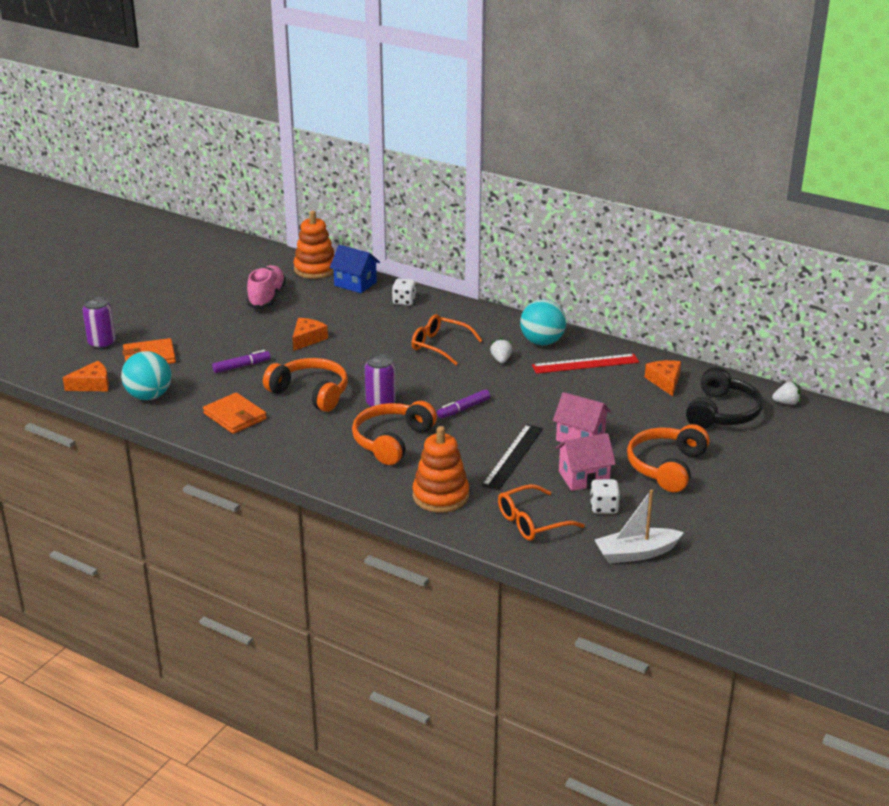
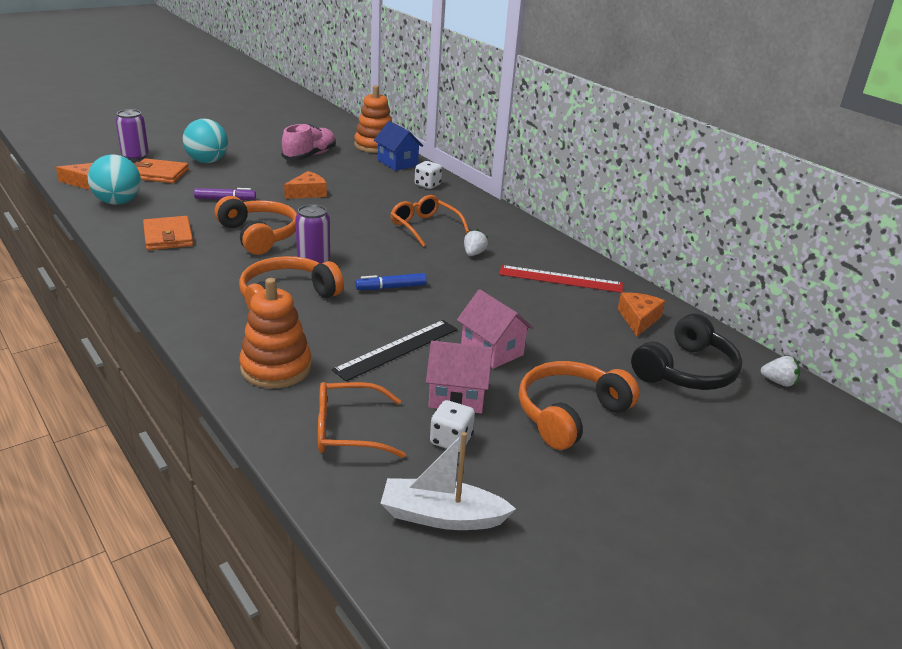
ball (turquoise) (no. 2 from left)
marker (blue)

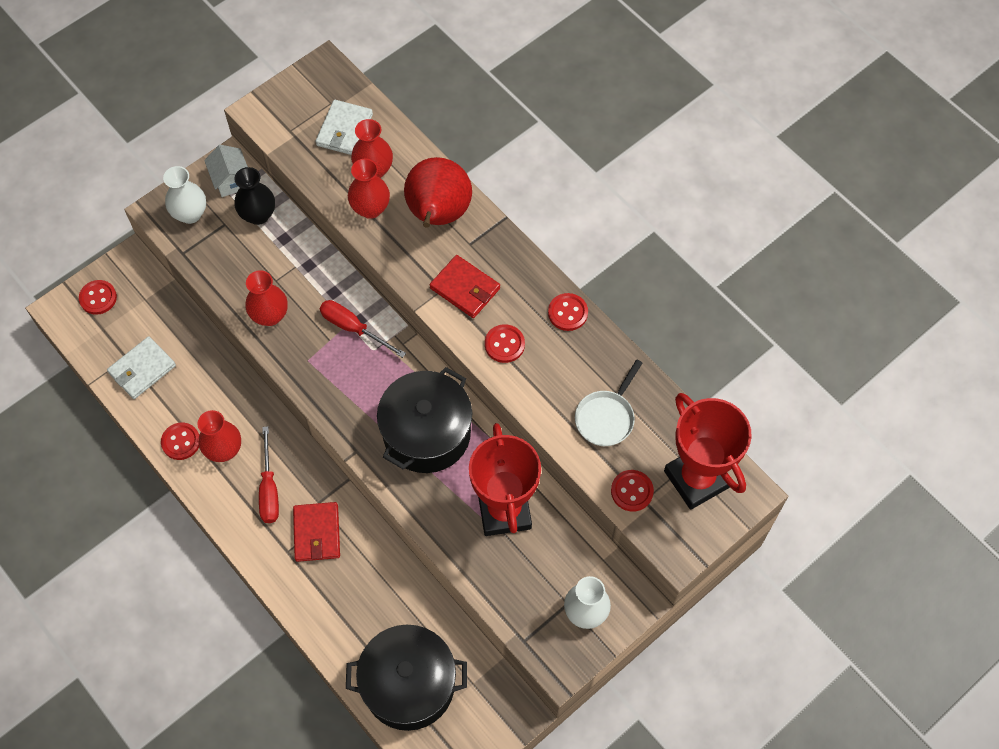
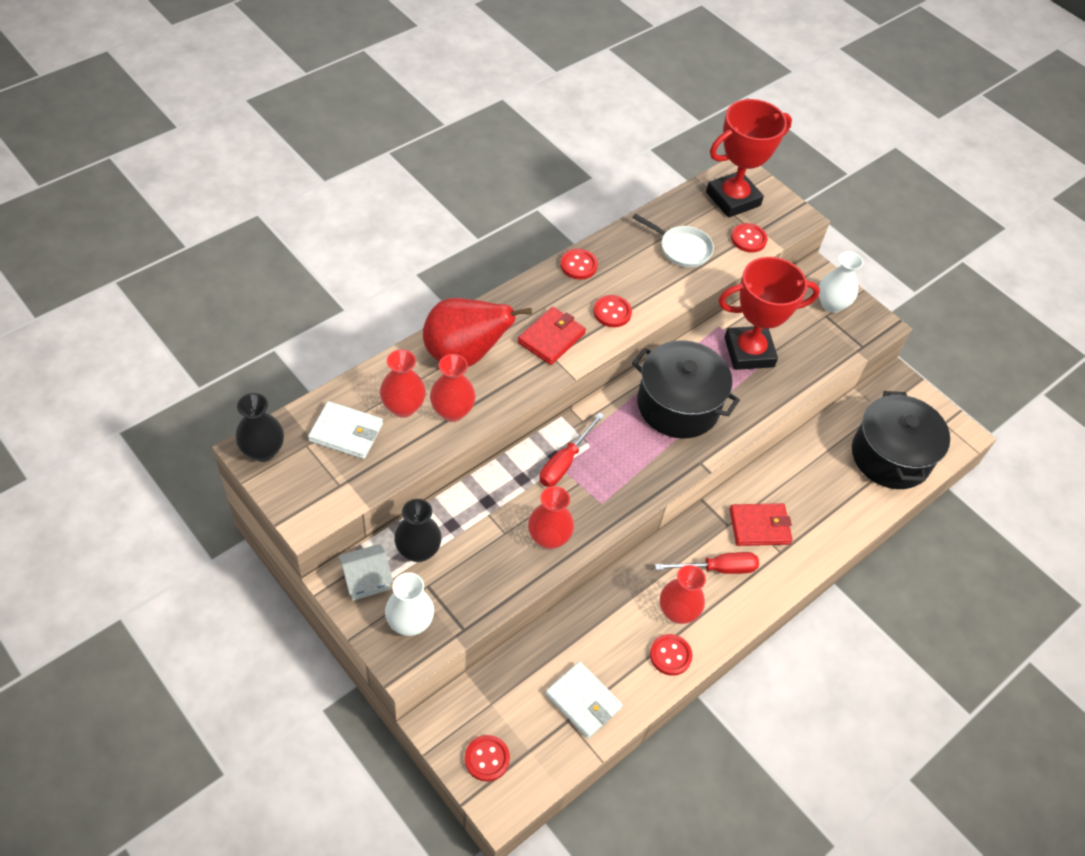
vase (black) (no. 1 from left)

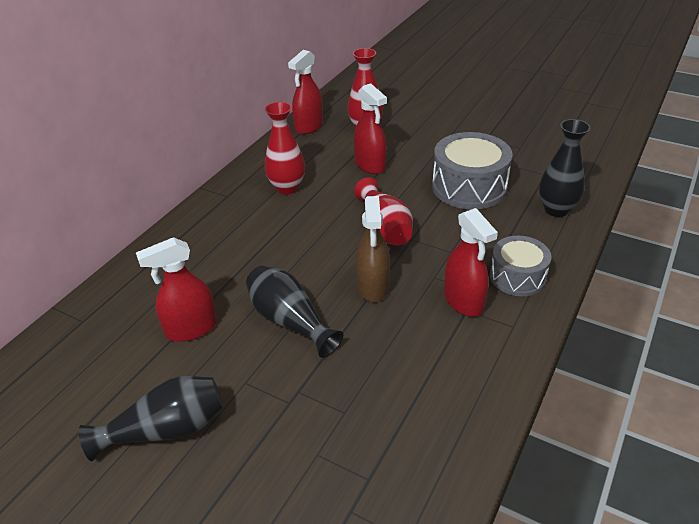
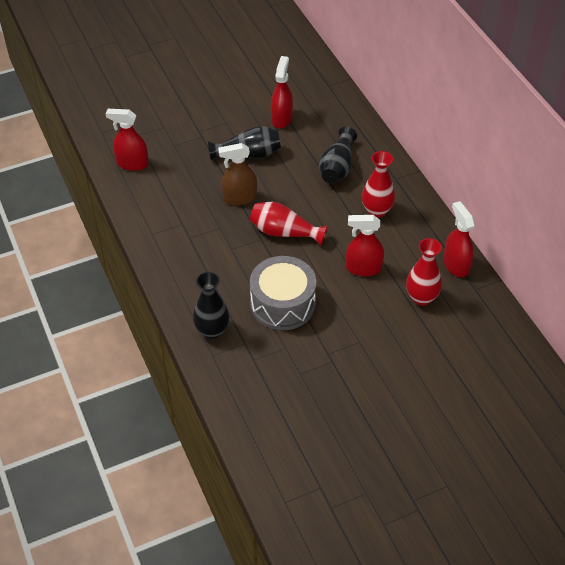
spray bottle (red) (no. 1 from left)
spray bottle (brown)
vase (black) (no. 3 from left)
drum (grey) (no. 2 from left in the first image)

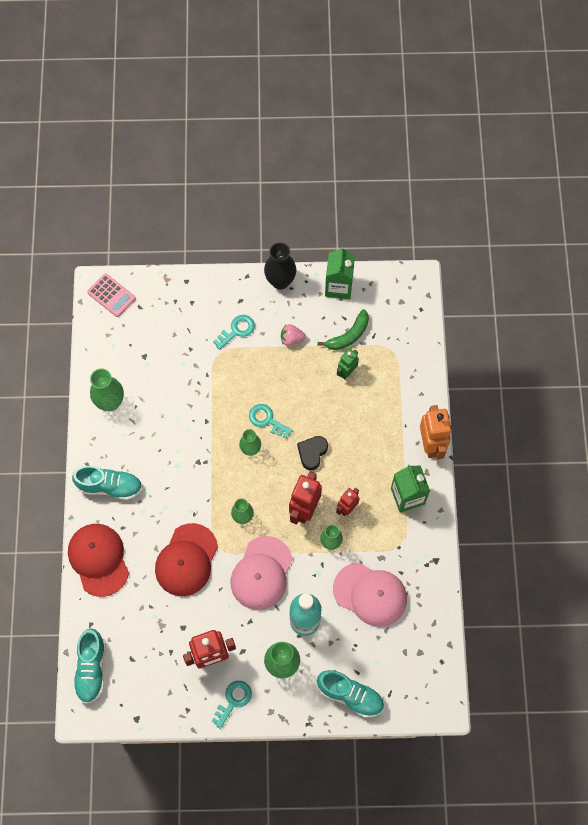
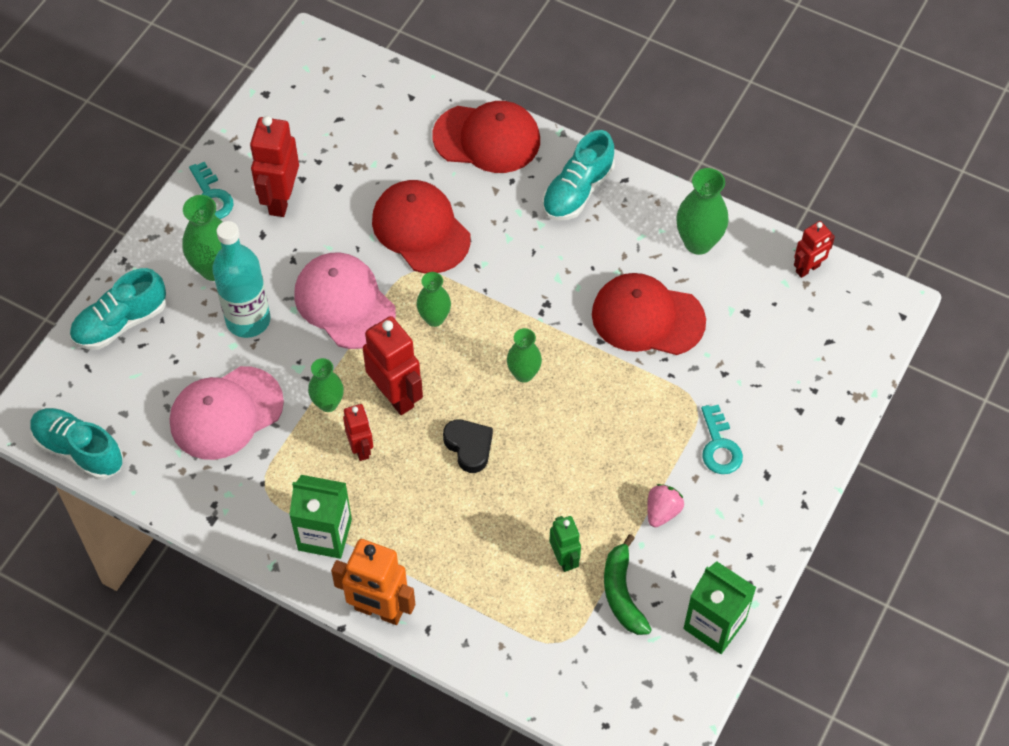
shoe (turquoise) (no. 1 from left)
cap (red) (no. 3 from left)
robot (red) (no. 4 from left)
calculator (pink)
key (turquoise) (no. 3 from left in the first image)
vase (black)

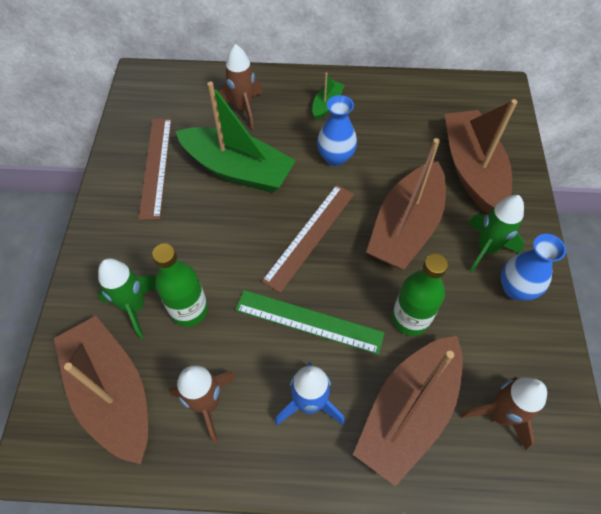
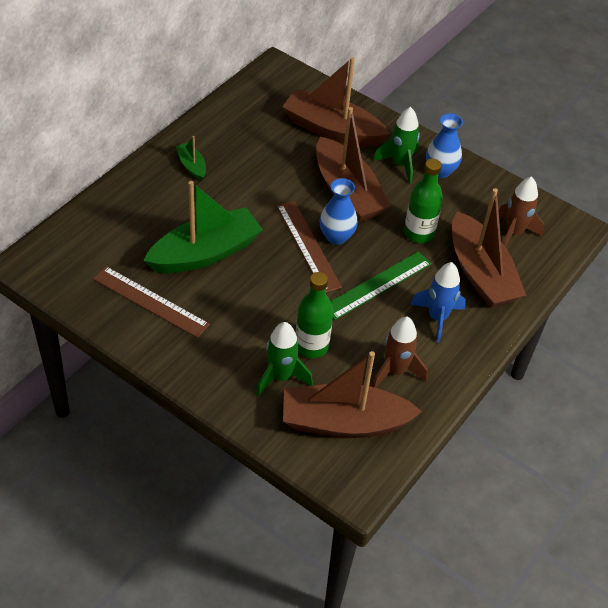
vase (blue) (no. 1 from left)
rocket (brown) (no. 2 from left in the first image)

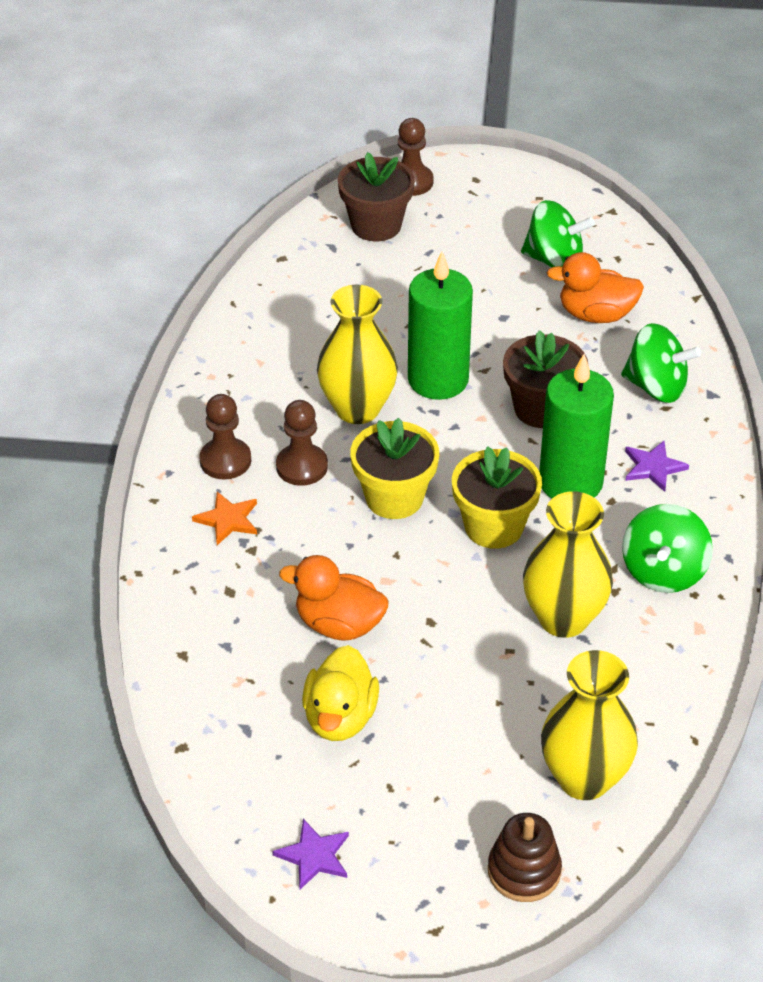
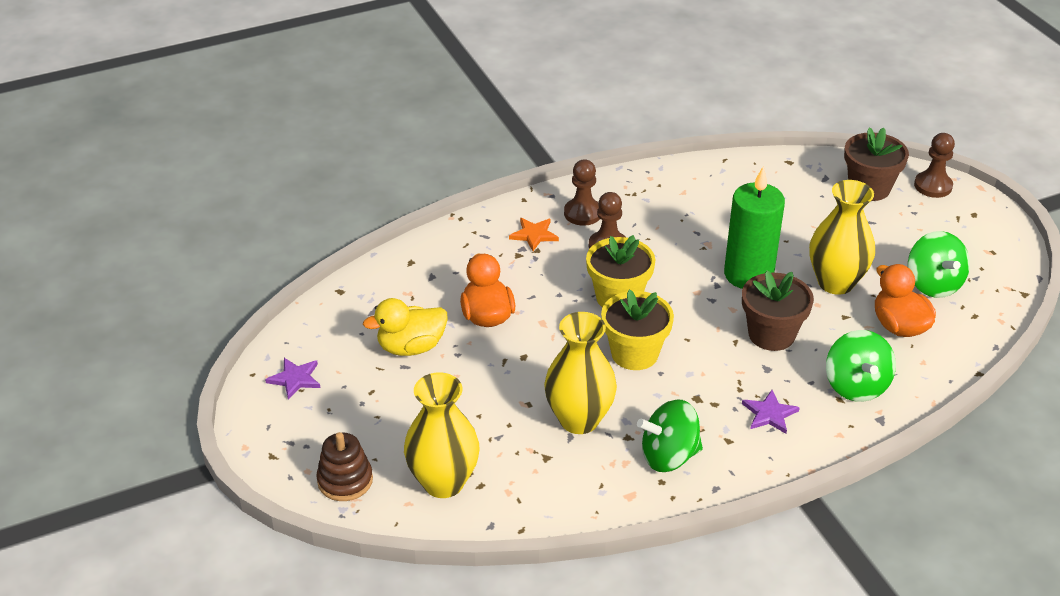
vase (yellow) (no. 3 from left)
candle (green) (no. 2 from left in the first image)

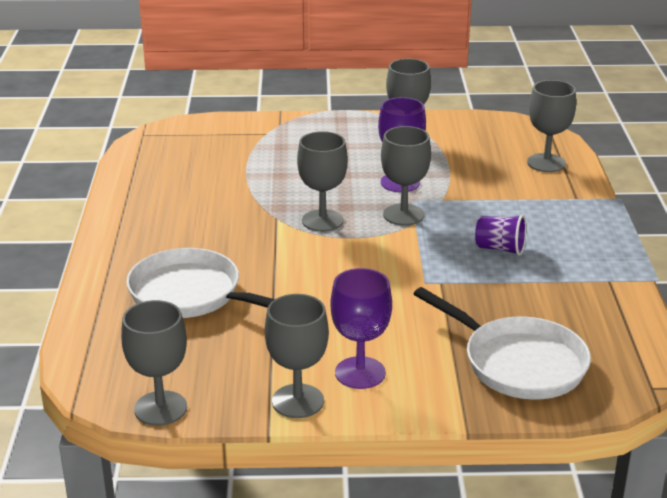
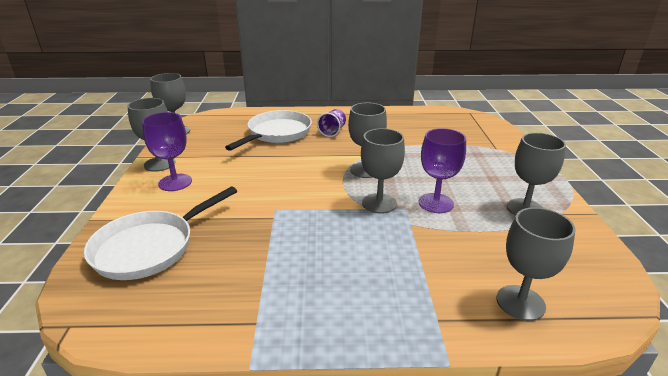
cup (purple)

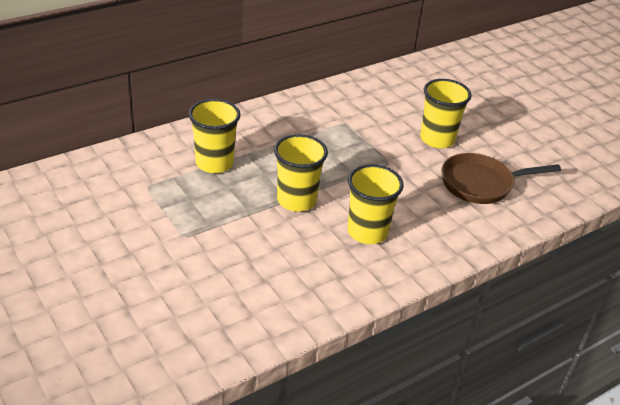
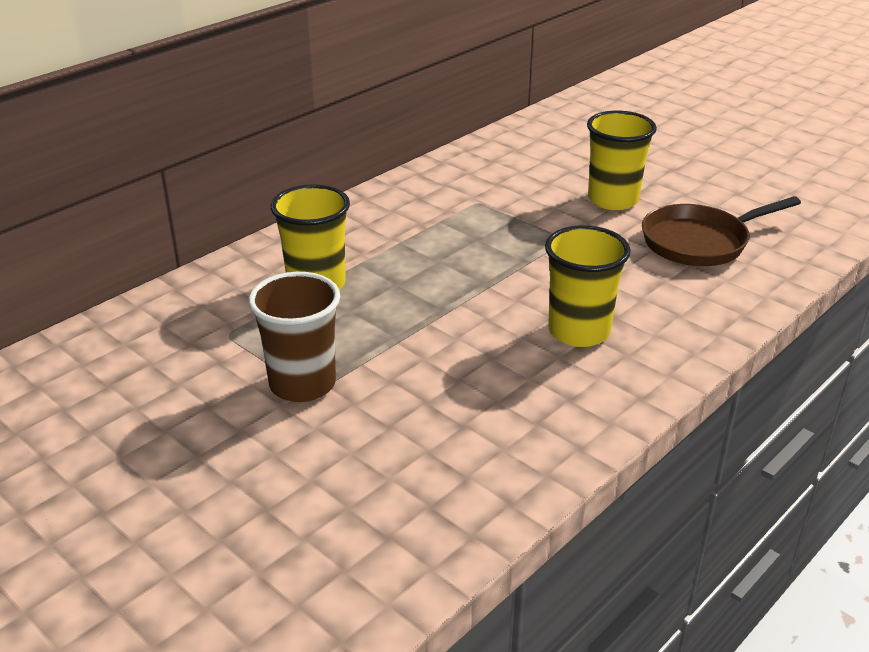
cup (brown)
cup (yellow) (no. 2 from left in the first image)

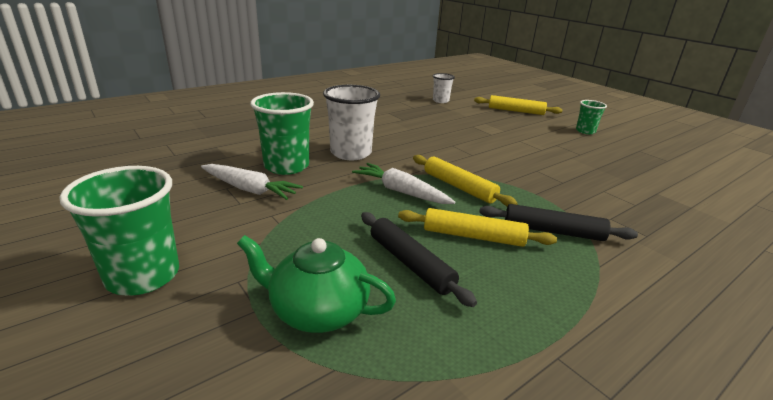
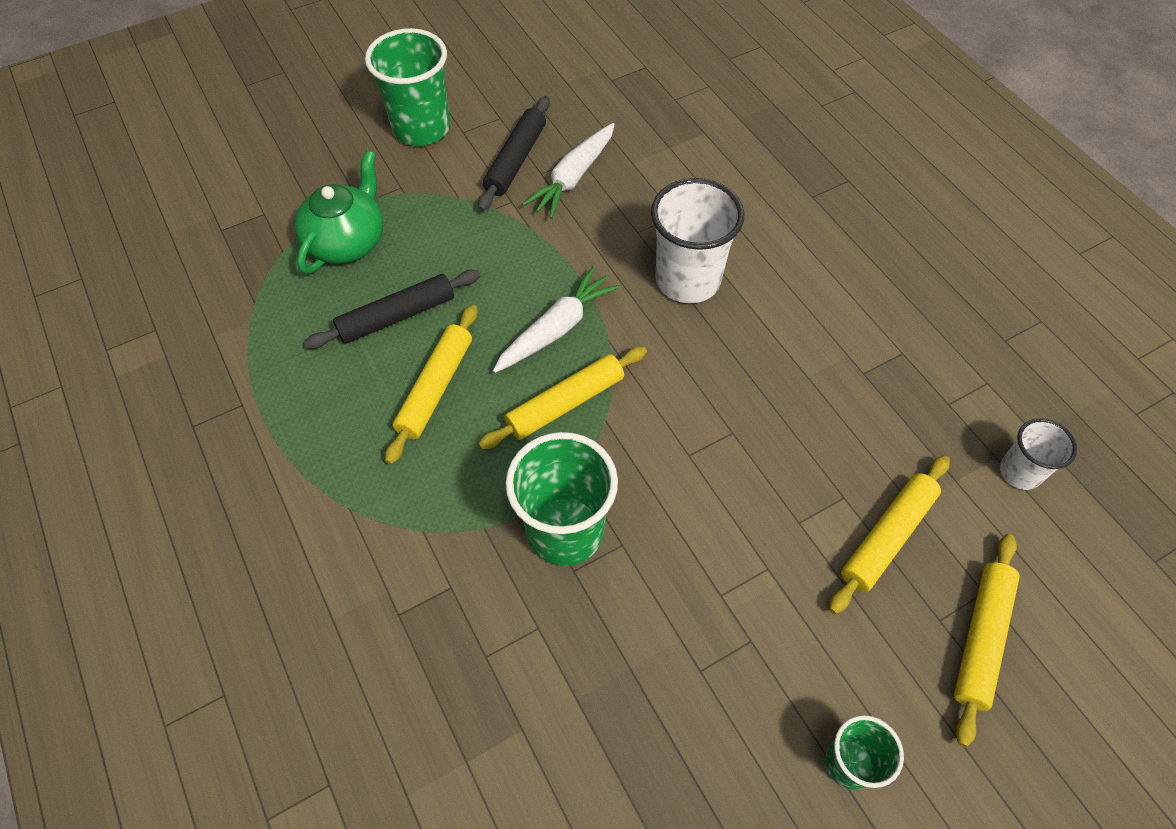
rolling pin (black) (no. 2 from left)
cup (green) (no. 2 from left)
rolling pin (yellow) (no. 3 from left)

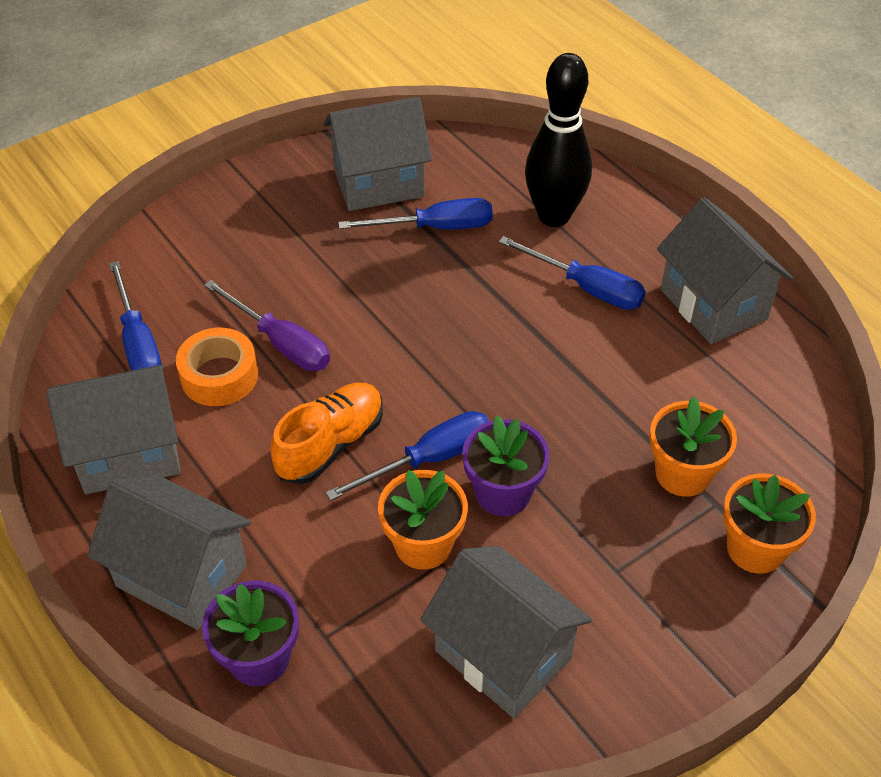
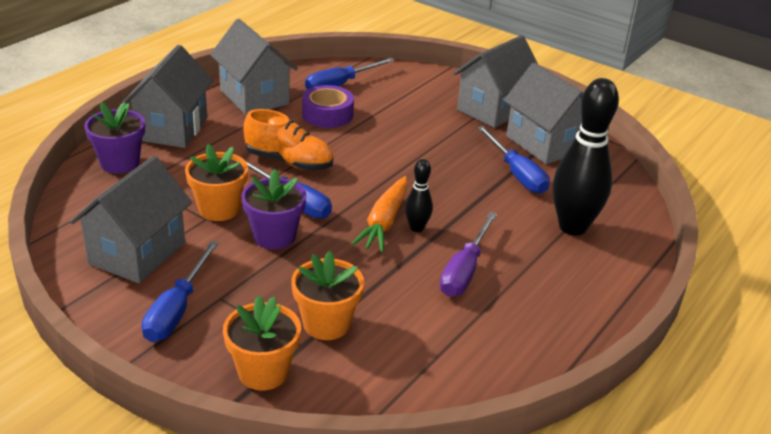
screwdriver (blue) (no. 1 from left)
tape (purple)
carrot (orange)
bowling pin (black) (no. 1 from left)
screwdriver (purple)
house (grey) (no. 4 from left)

